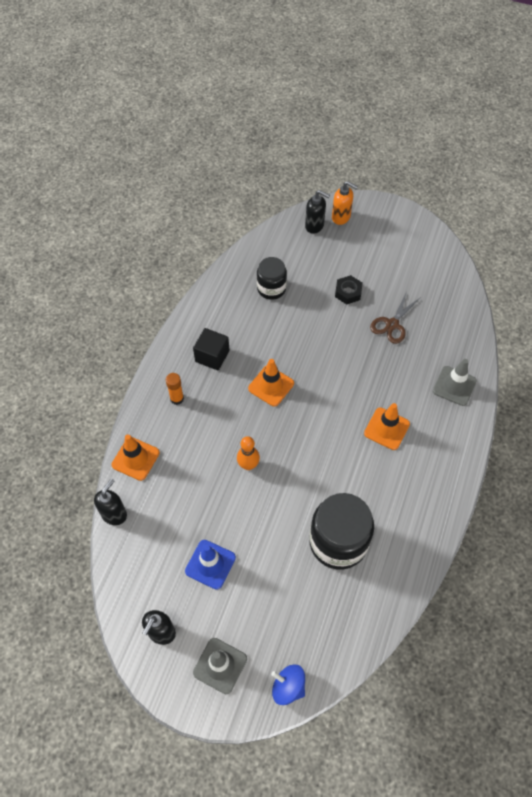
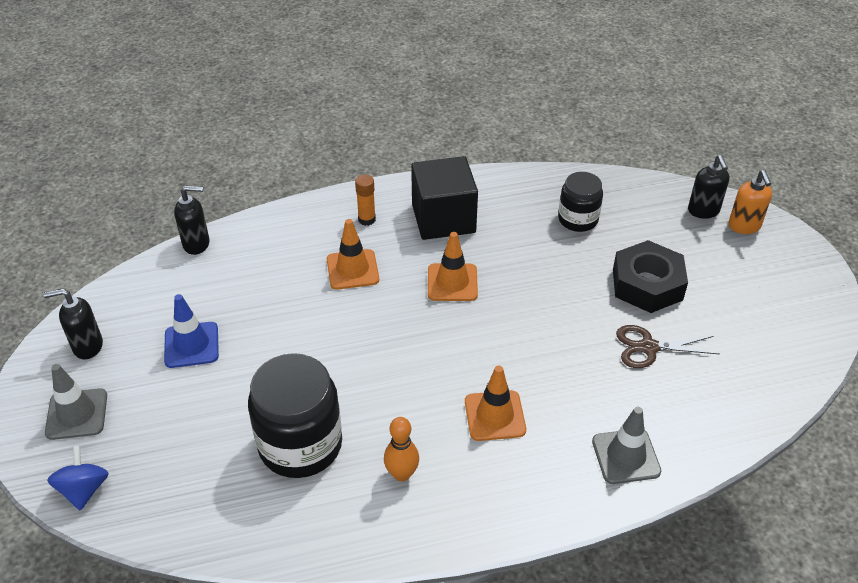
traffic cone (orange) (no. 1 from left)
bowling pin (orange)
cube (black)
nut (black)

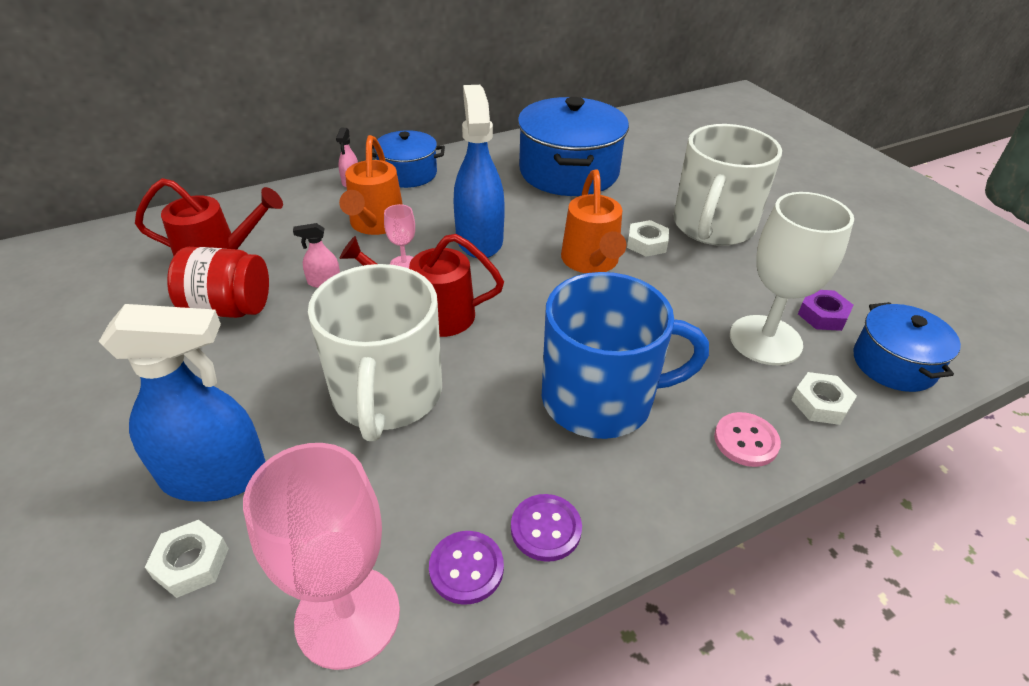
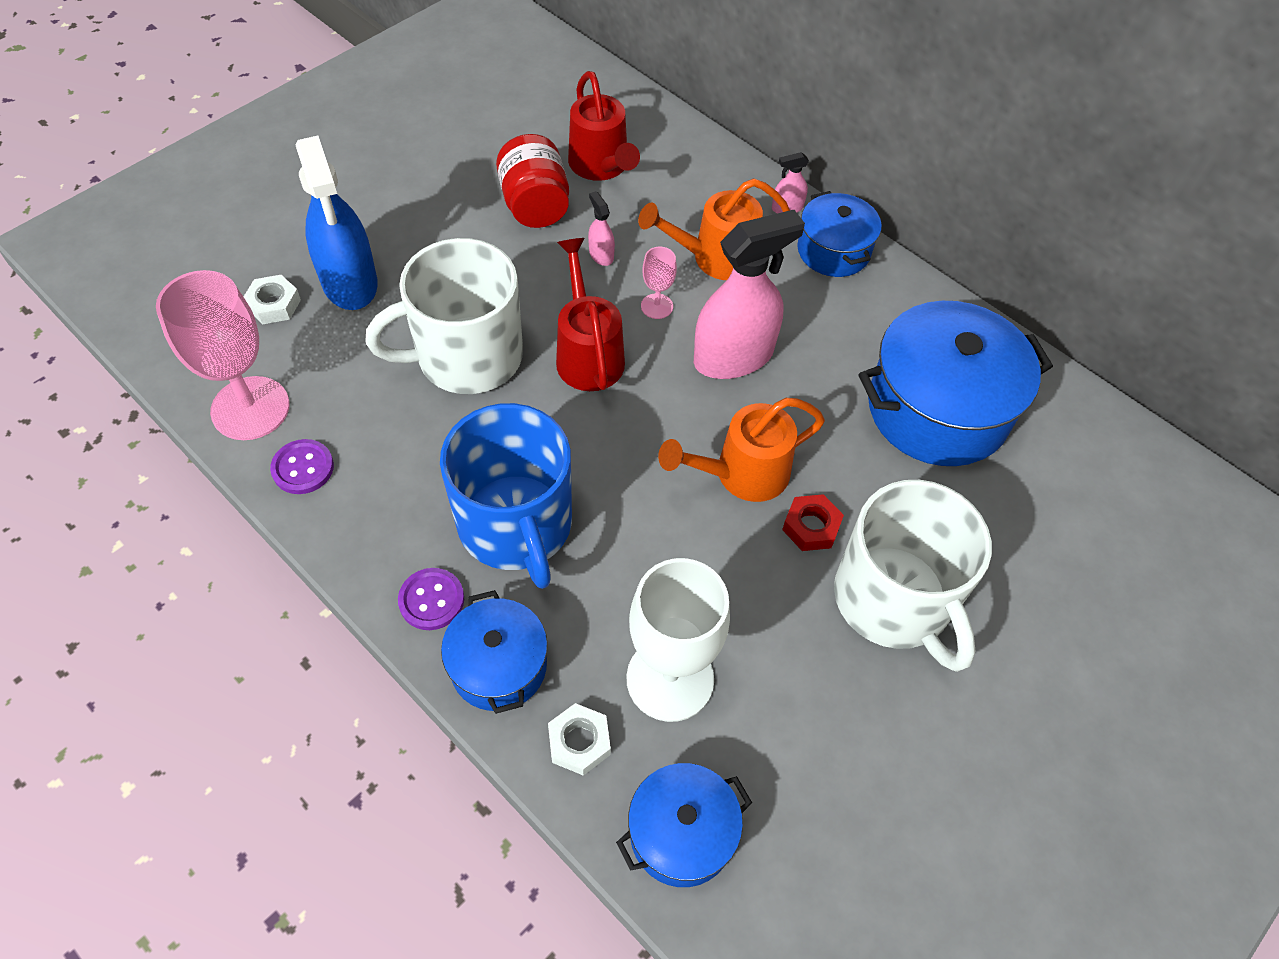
button (purple) (no. 2 from left)
pot (blue) (no. 1 from left)
spray bottle (pink) (no. 2 from left)
nut (red)
mug (white) (no. 2 from left)
nut (purple)

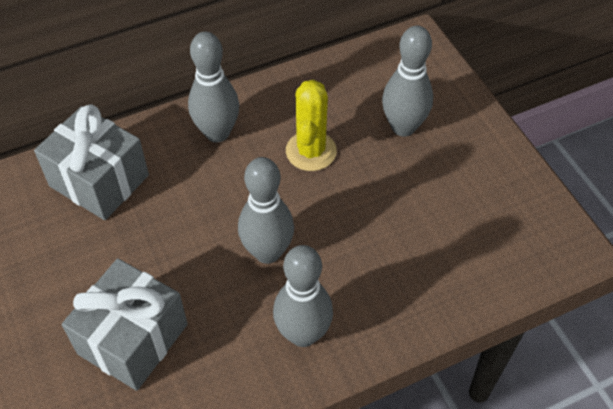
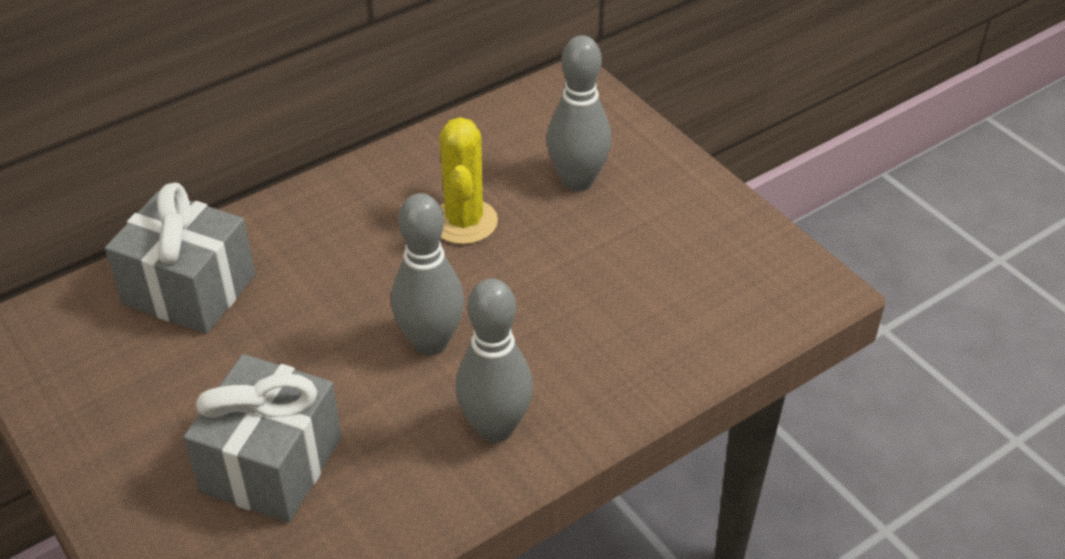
bowling pin (grey) (no. 1 from left in the first image)

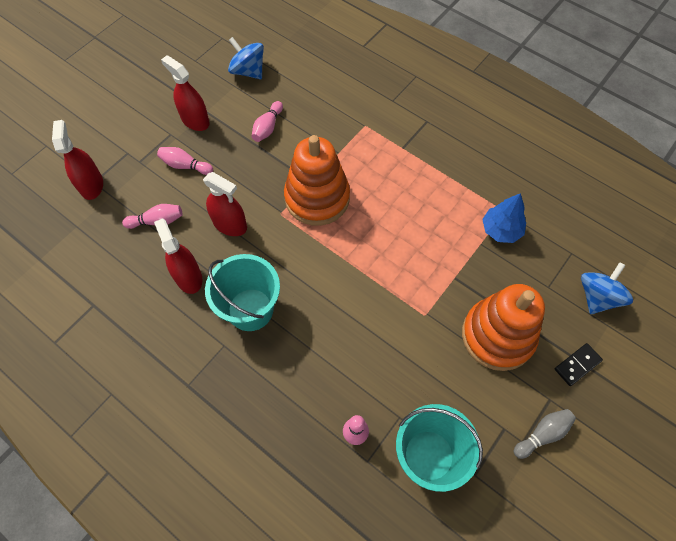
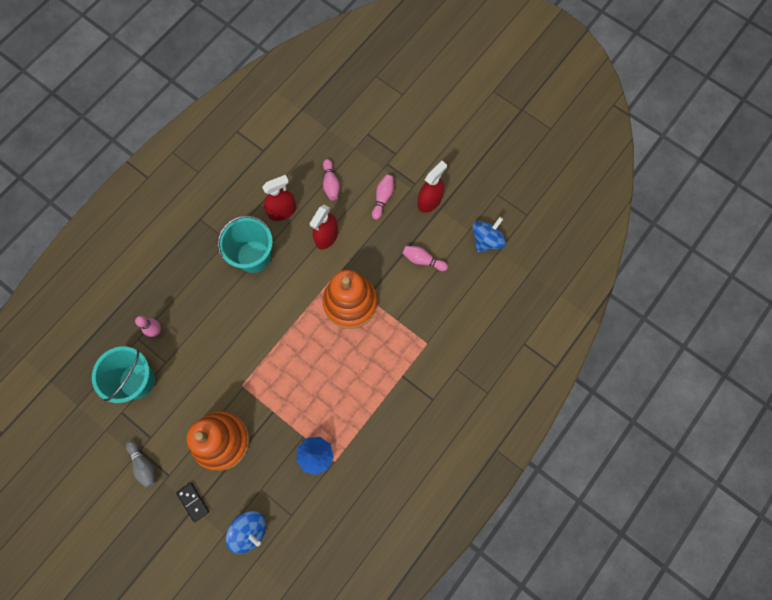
spray bottle (red) (no. 1 from left in the first image)

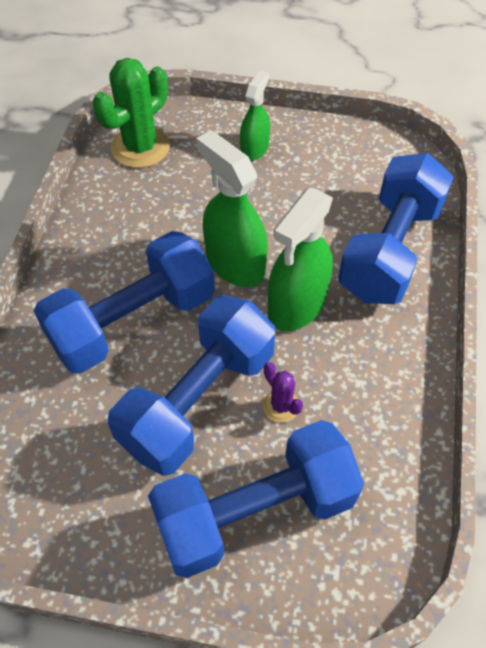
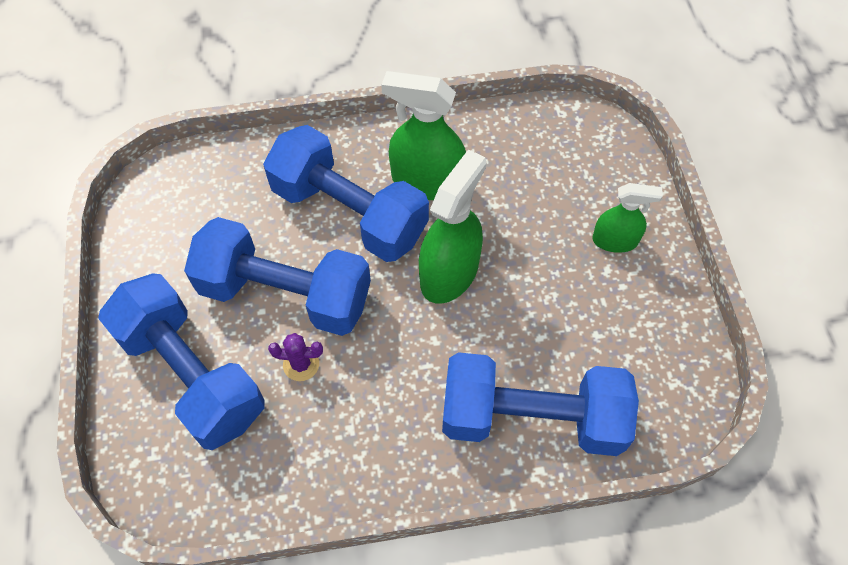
cactus (purple)
spray bottle (green) (no. 1 from left)
cactus (green)

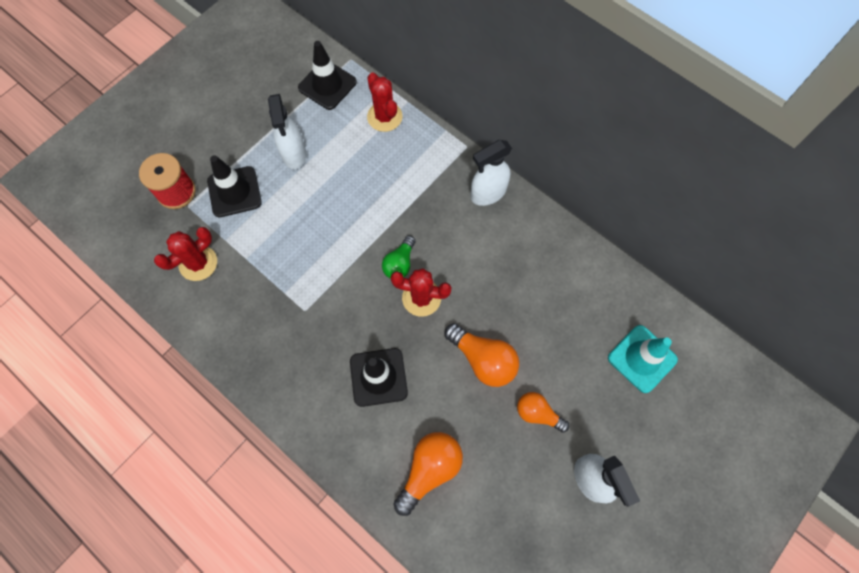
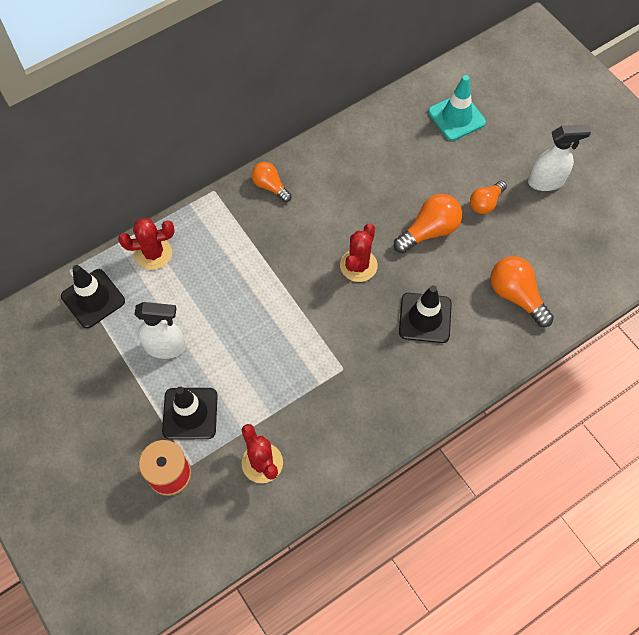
light bulb (orange) (no. 1 from left)
light bulb (green)

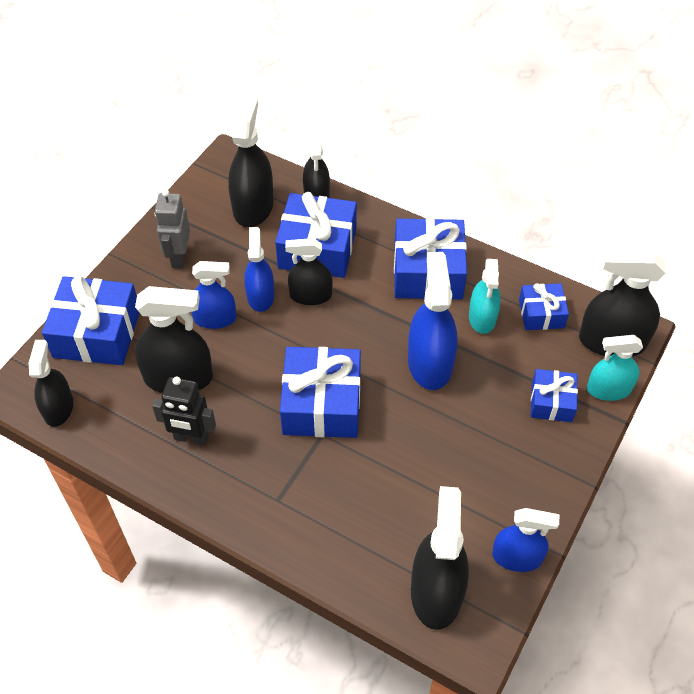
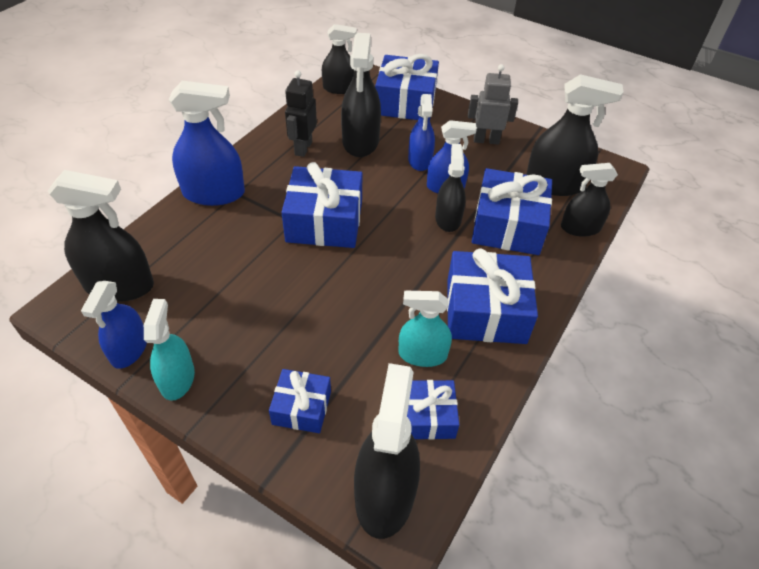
spray bottle (turquoise) (no. 1 from left)
spray bottle (blue) (no. 2 from left)

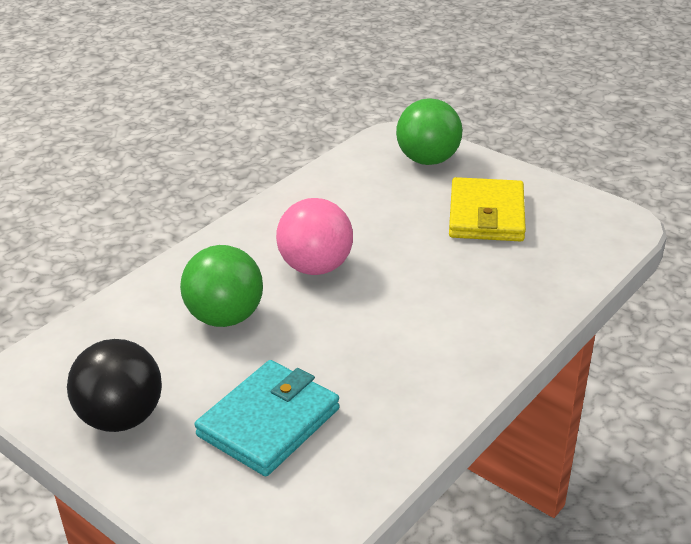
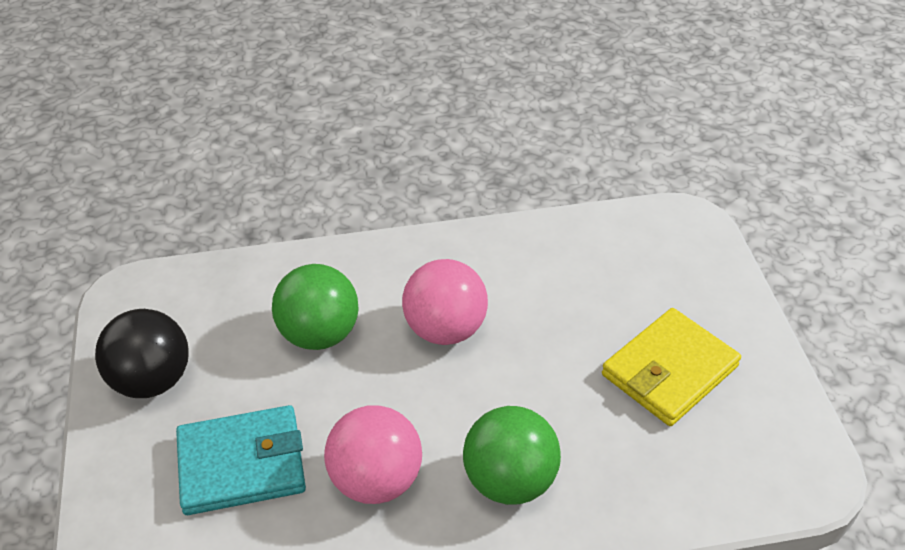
ball (pink) (no. 1 from left)
ball (green) (no. 2 from left)

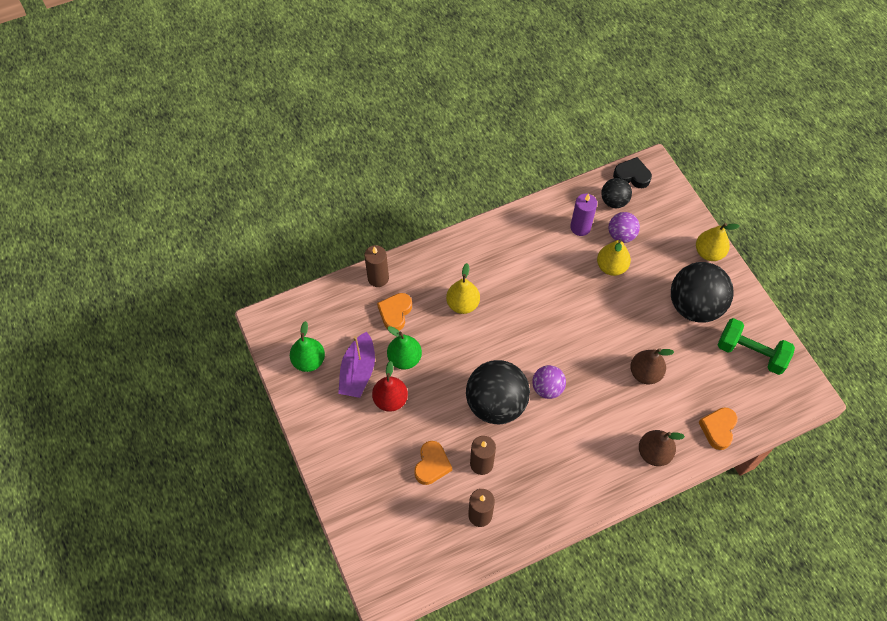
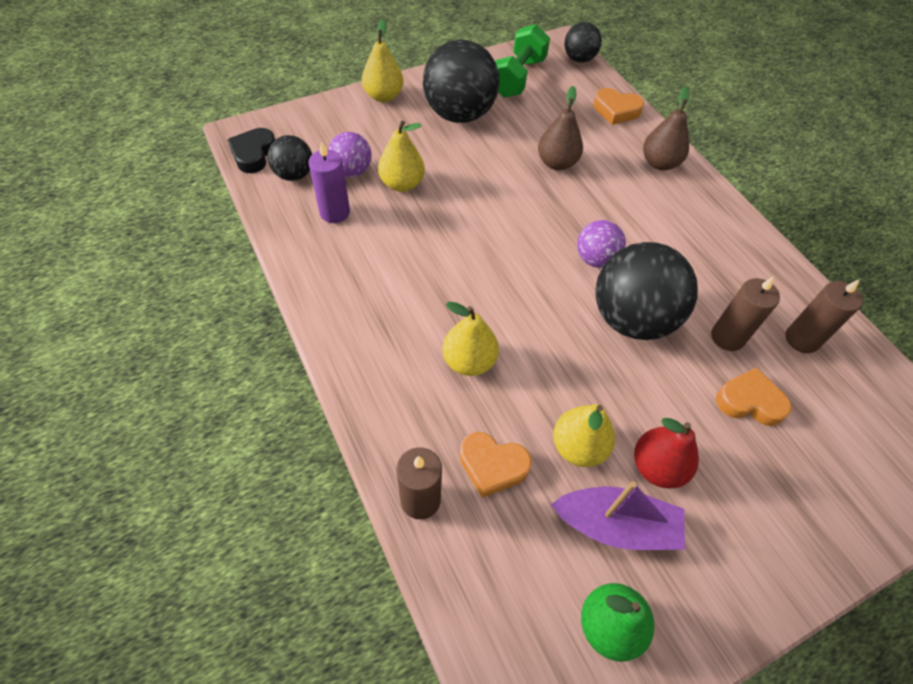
pear (yellow) (no. 4 from left)
ball (black) (no. 3 from left)

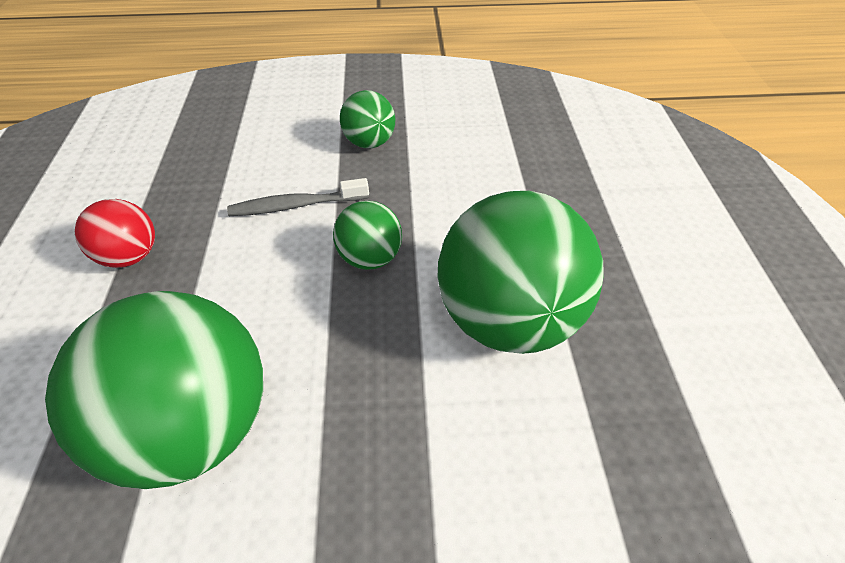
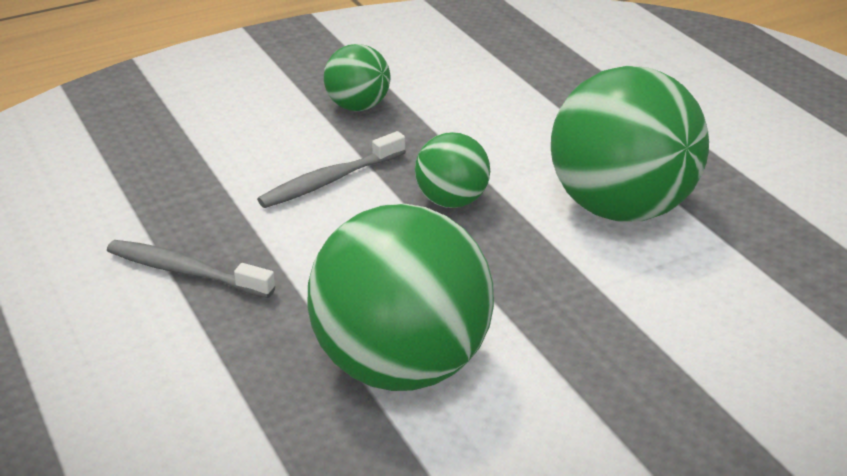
toothbrush (grey) (no. 1 from left)

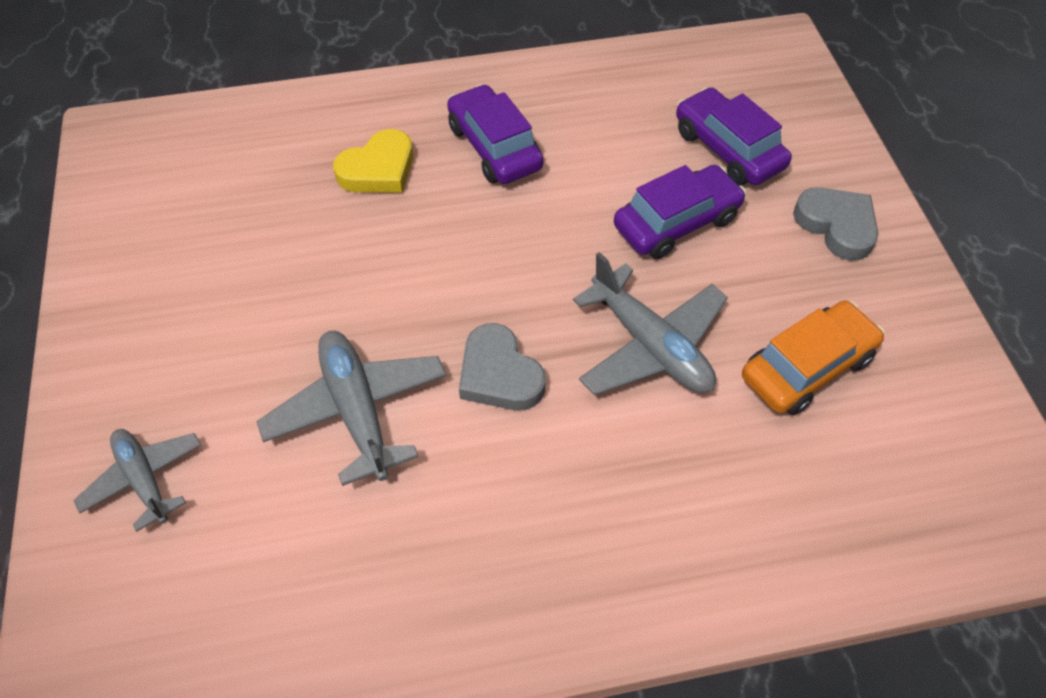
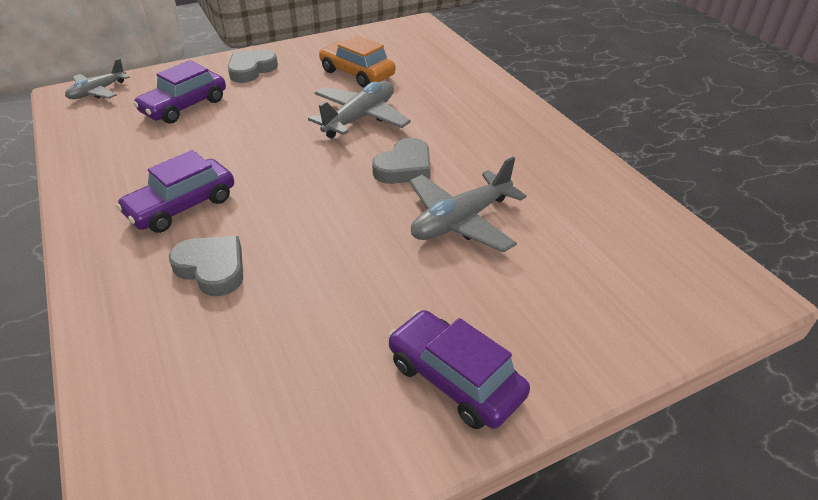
plane (grey) (no. 1 from left)
heart (grey) (no. 1 from left)
car (purple) (no. 3 from left)

